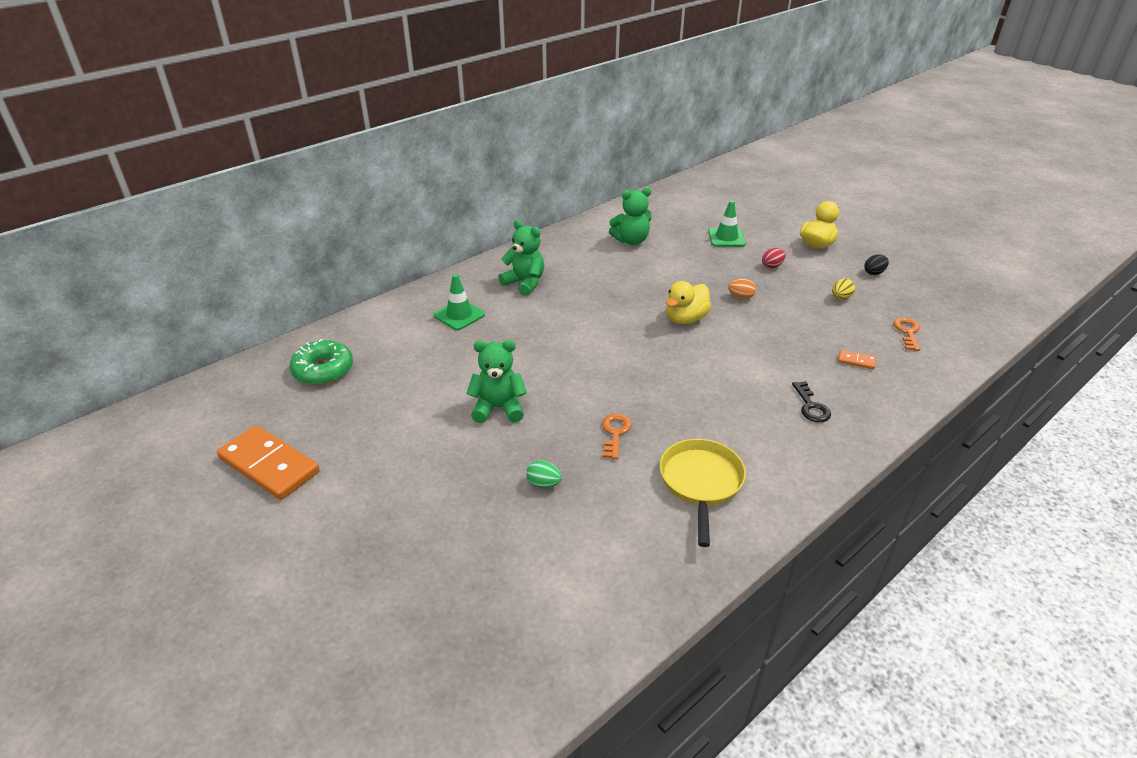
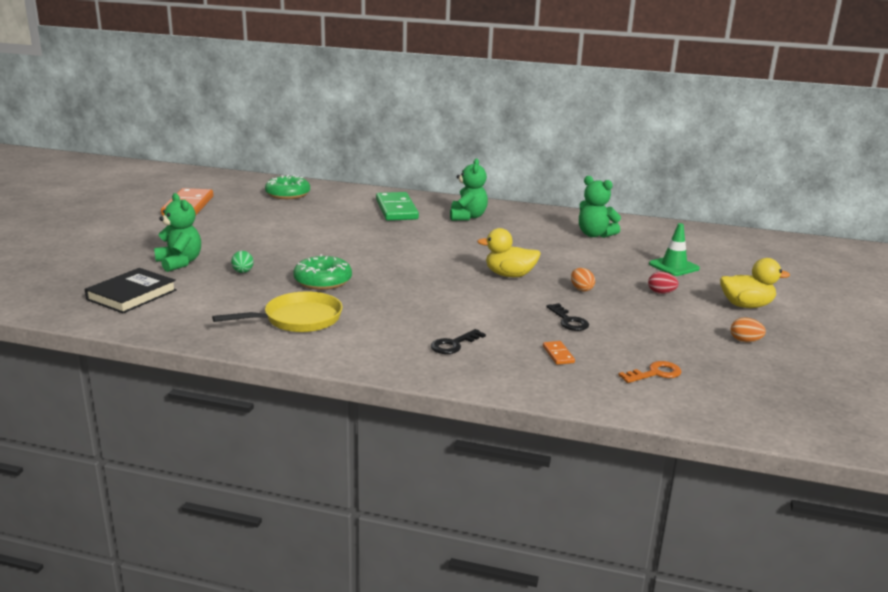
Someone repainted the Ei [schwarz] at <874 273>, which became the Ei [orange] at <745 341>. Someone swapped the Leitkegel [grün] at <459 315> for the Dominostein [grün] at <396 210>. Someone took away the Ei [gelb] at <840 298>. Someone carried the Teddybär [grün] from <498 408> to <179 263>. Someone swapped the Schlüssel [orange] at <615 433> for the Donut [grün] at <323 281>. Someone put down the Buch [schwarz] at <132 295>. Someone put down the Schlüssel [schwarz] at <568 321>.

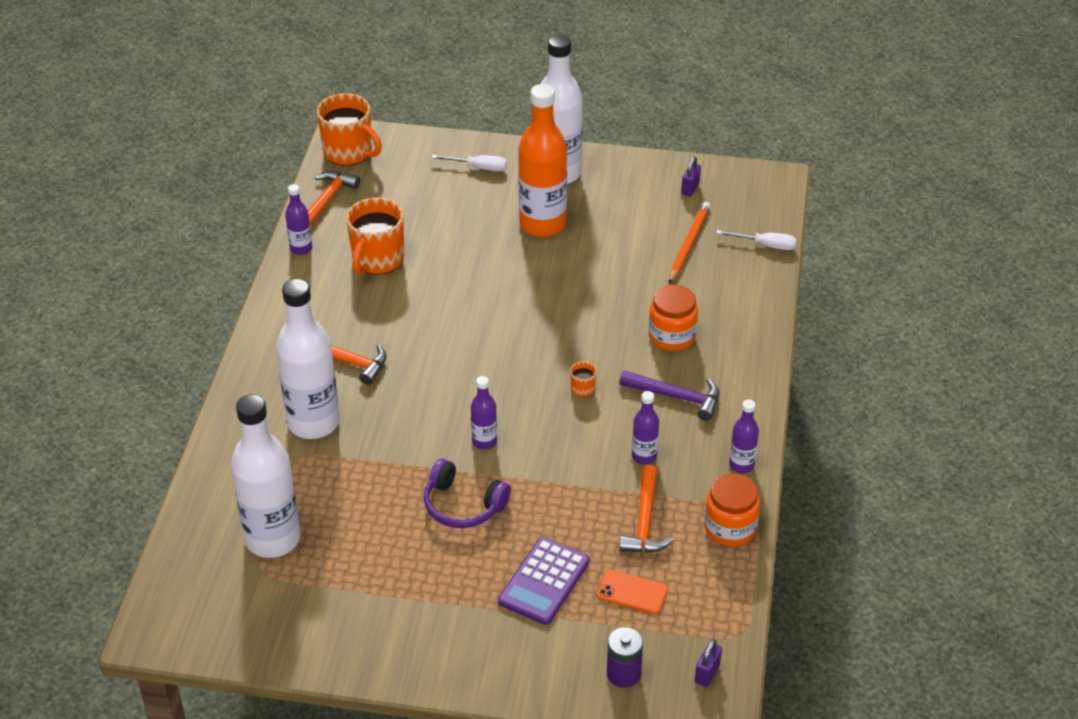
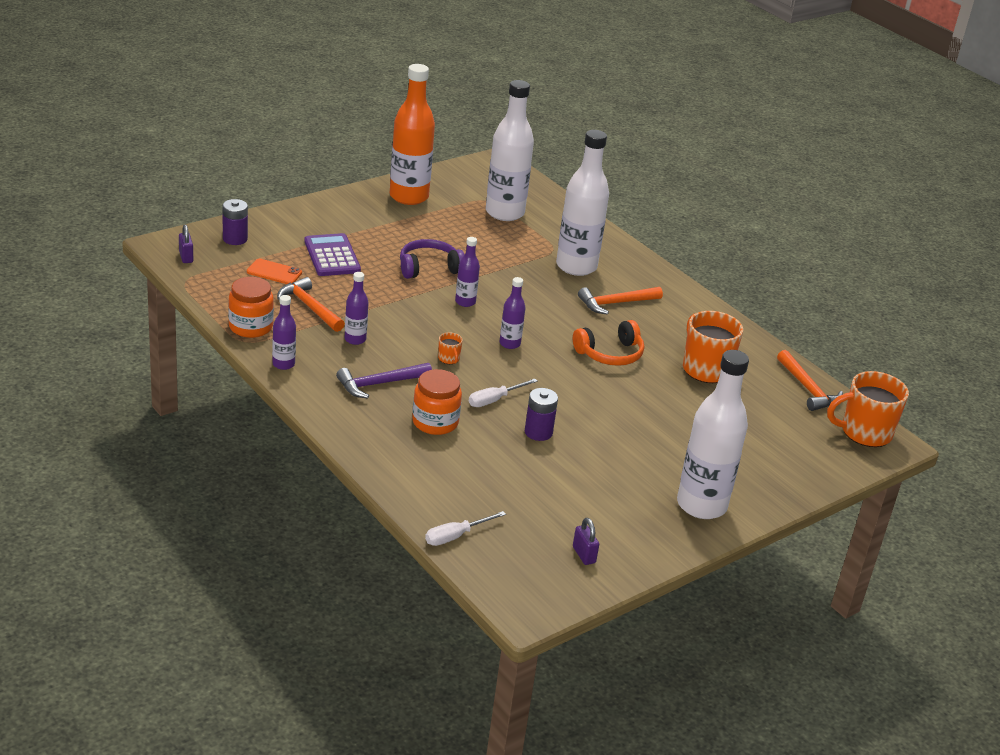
Someone carried the Flasche [orange] from <542 224> to <409 197>. Someone carried the Schraubenzieher [weiß] from <478 167> to <494 400>. Someone carried the Flasche [lila] from <301 248> to <509 344>. Someone took away the Bleistift [orange] at <688 244>. Someone rotated the Handy [orange] at <632 592> by 45 degrees clockwise. Someone put down the Kopfhörer [orange] at <610 354>. Someone put down the Batterie [lila] at <538 432>.

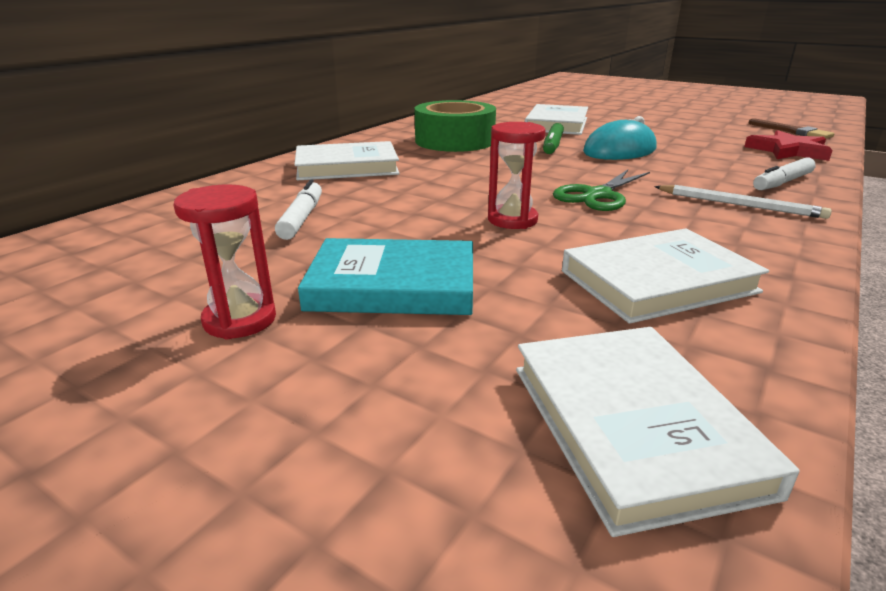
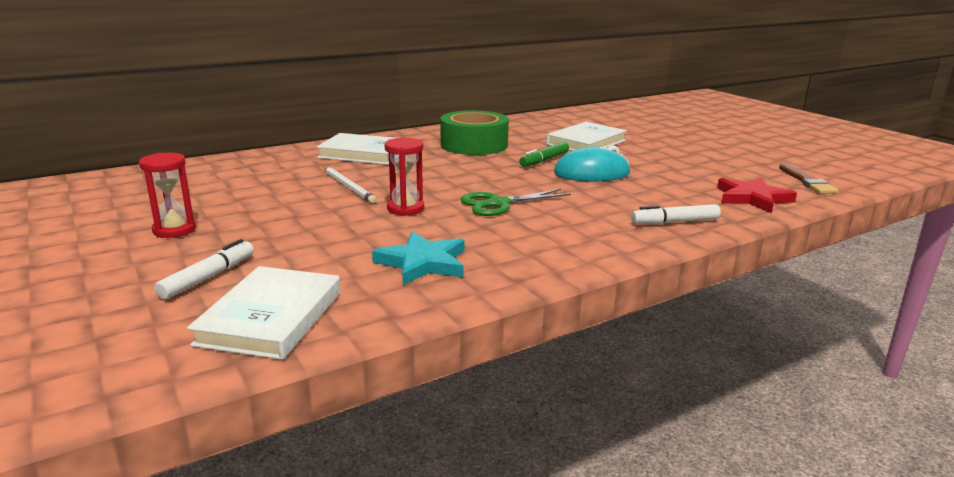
Someone carried the Filzstift [weiß] from <302 218> to <208 277>. Someone carried the Bleistift [weiß] from <740 205> to <348 187>. Someone swapped the Buch [weiß] at <658 282> for the Stern [türkis] at <422 263>. Someone took away the Buch [türkis] at <393 285>.

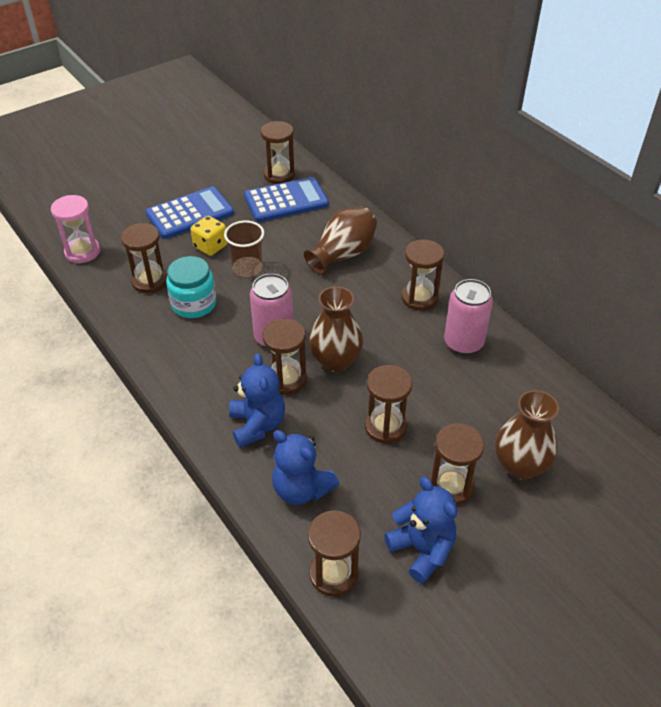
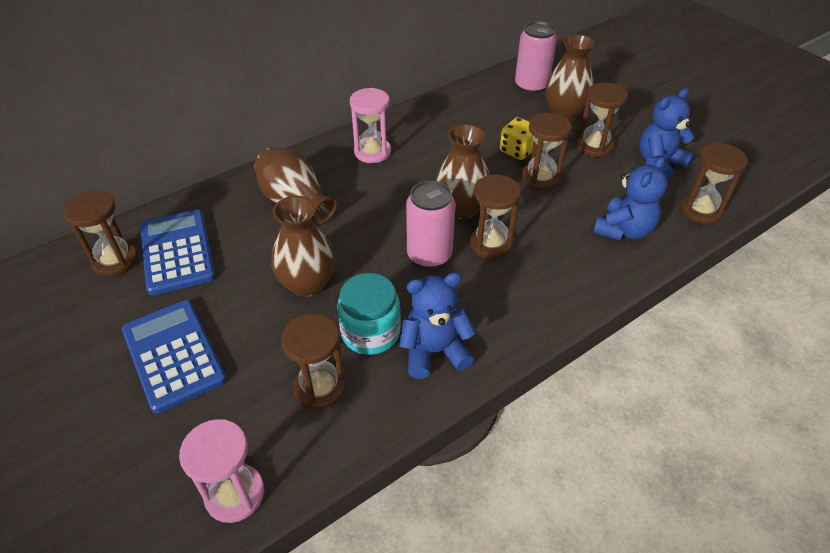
Someone carried the Spielwürfel [gelb] from <210 246> to <517 151>. Someone swapped the Becher [braun] at <247 268> for the Vase [braun] at <307 284>. Someone repainted the Sanduhr [braun] at <419 298>, which became the Sanduhr [rosa] at <372 152>. Someone carried the Dose [rosa] from <463 343> to <531 86>. Someone carried the Teddybär [blau] from <257 425> to <434 351>.

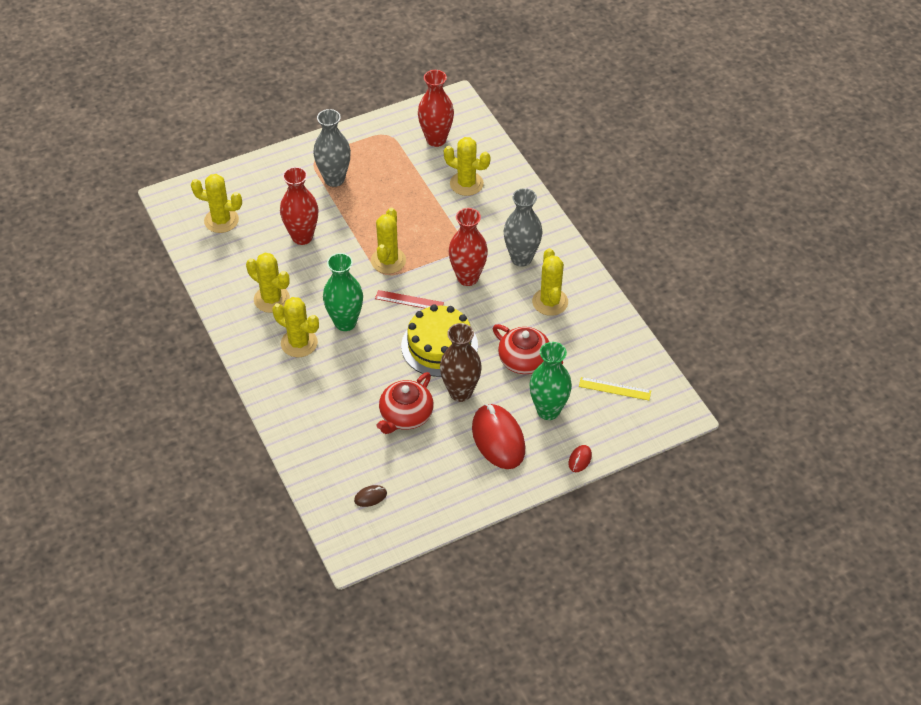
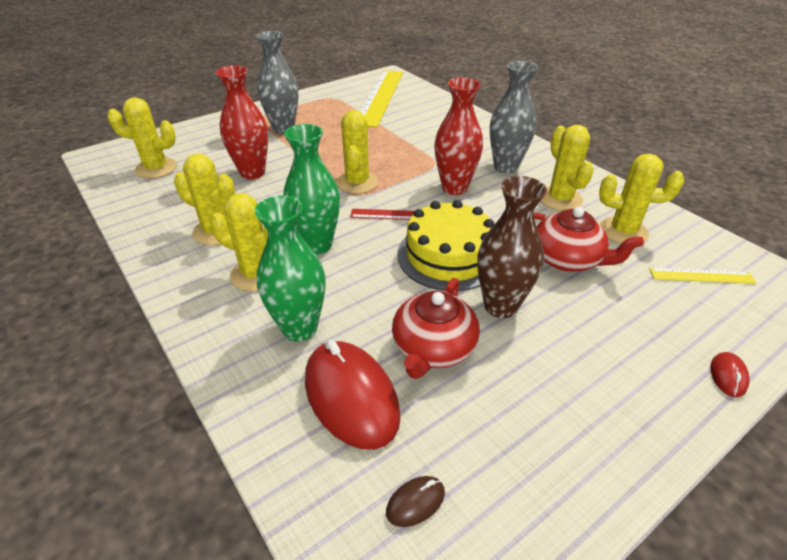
Someone swapped the Vase [rot] at <436 139> for the Lineal [gelb] at <379 97>. Someone carried the Kaktus [gelb] from <466 184> to <623 231>. Someone carried the Vase [grün] from <548 410> to <299 328>. Someone carried the Computermaus [rot] from <498 439> to <351 397>.

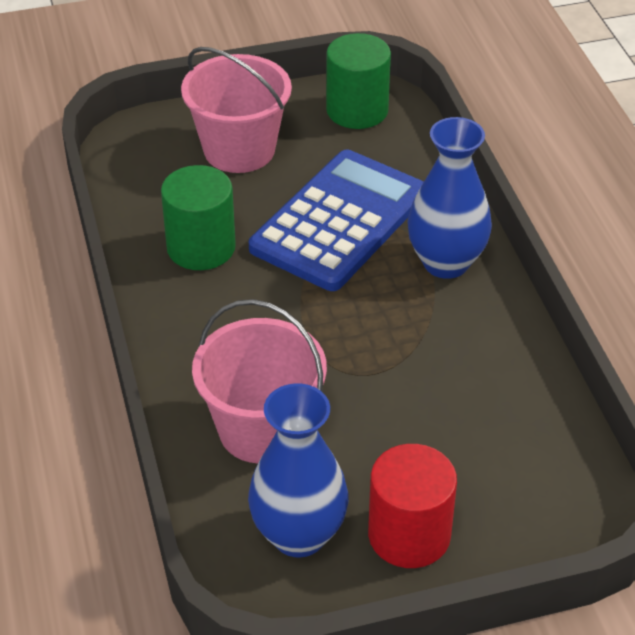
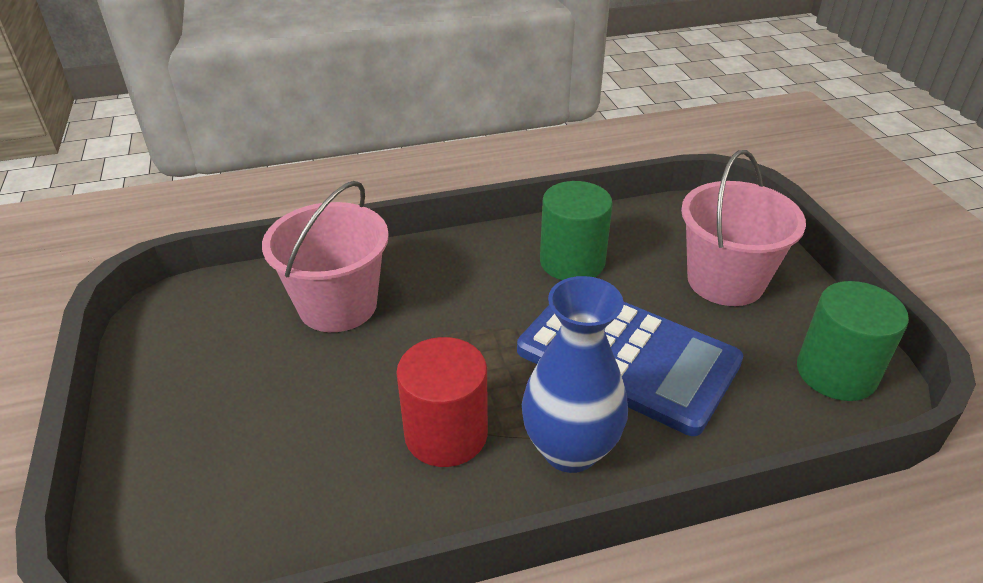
Someone took away the Vase [blau] at <299 535>. Someone carried the Vollzylinder [rot] from <409 535> to <446 434>.

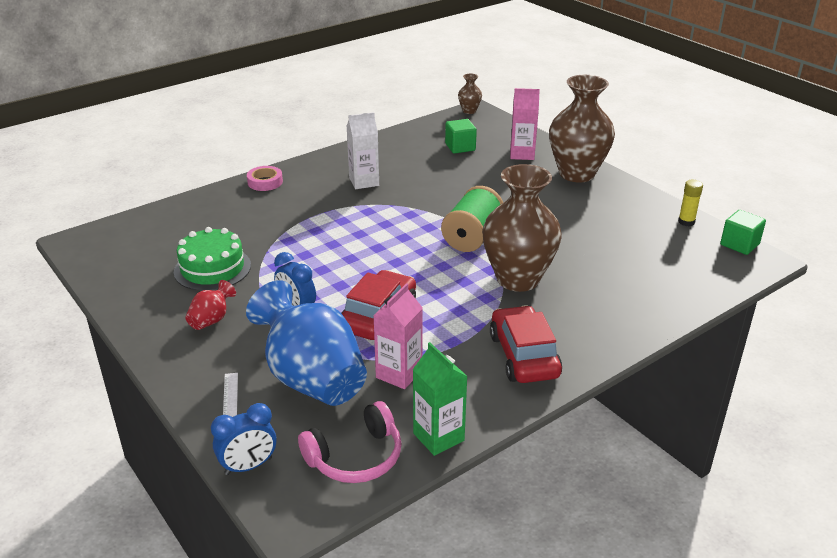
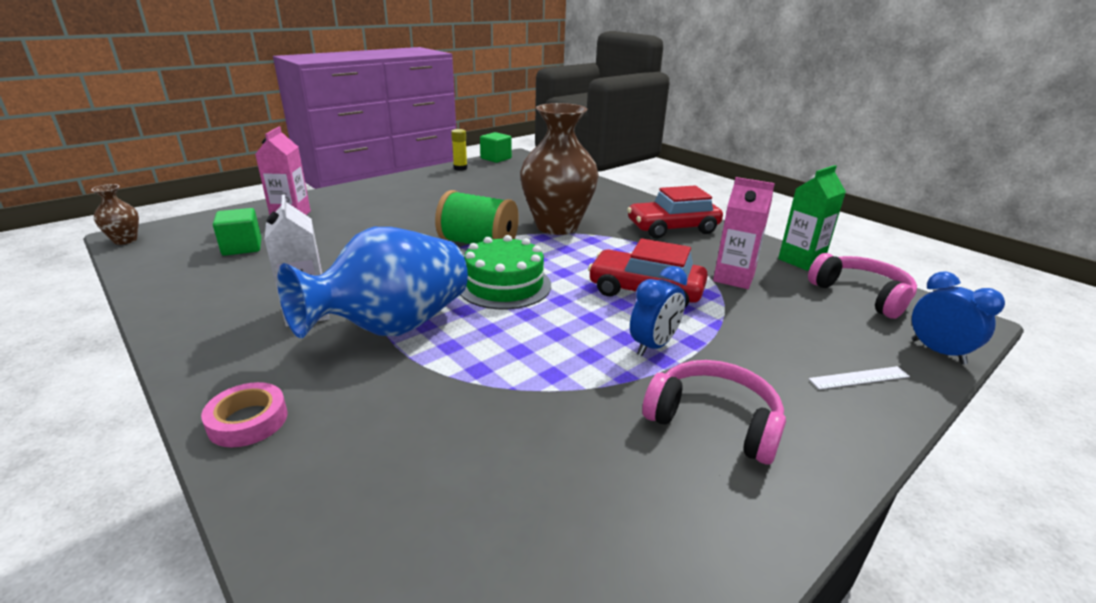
Someone took away the Vase [braun] at <576 174>. Someone carried the Kuchen [grün] from <212 268> to <504 285>. Someone swapped the Vase [rot] at <211 320> for the Kopfhörer [rosa] at <714 421>. Someone carried the Vase [blau] from <312 379> to <391 327>.

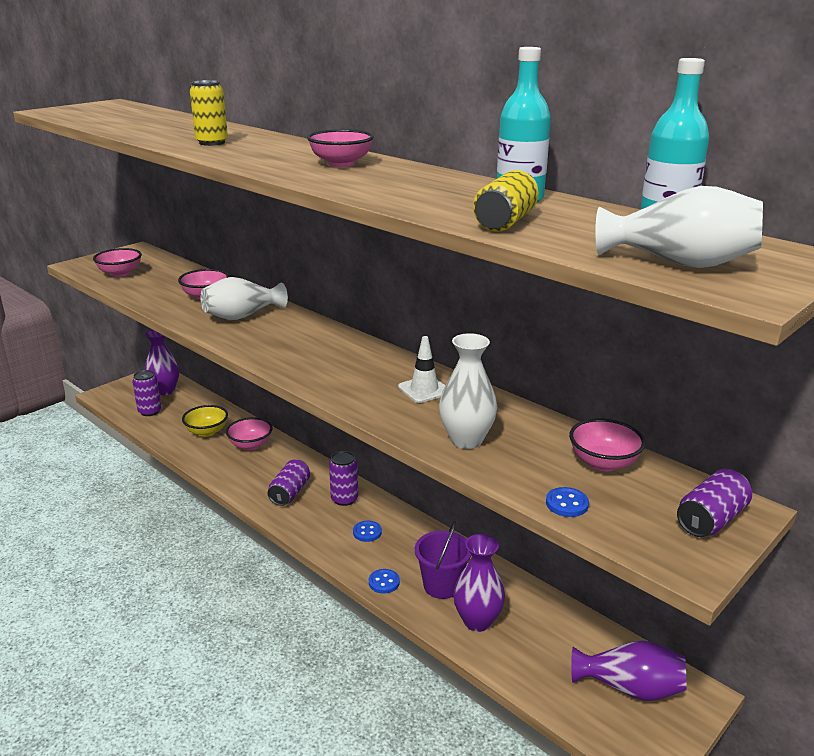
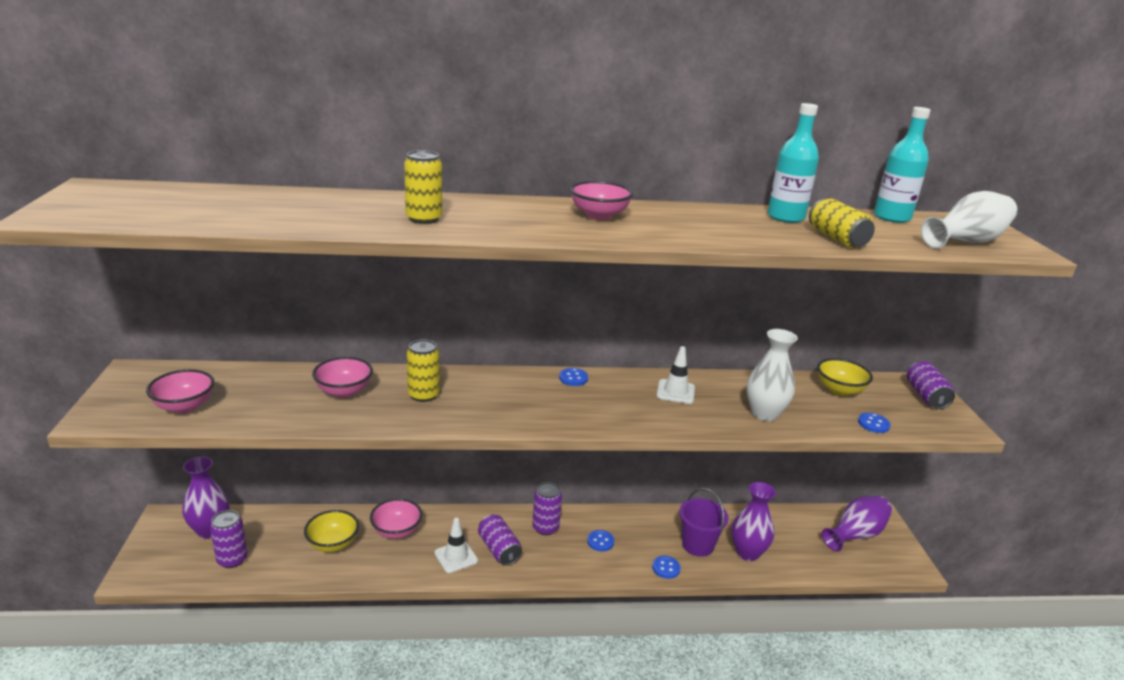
Someone swapped the Vase [weiß] at <242 316> for the Dose [gelb] at <423 395>. Someone repainted the Schüssel [rosa] at <603 463>, which became the Schüssel [gelb] at <839 390>. Someone put down the Knopf [blau] at <573 378>. Someone put down the Leitkegel [weiß] at <456 557>.

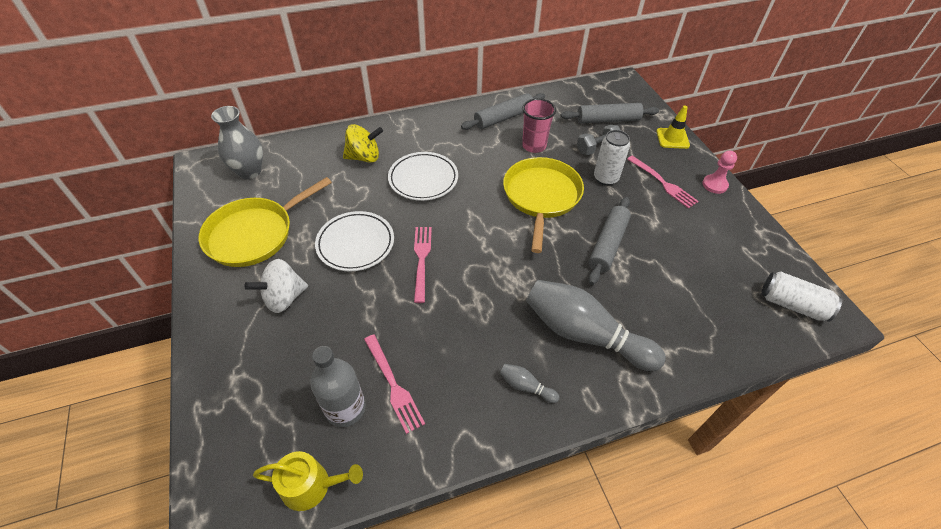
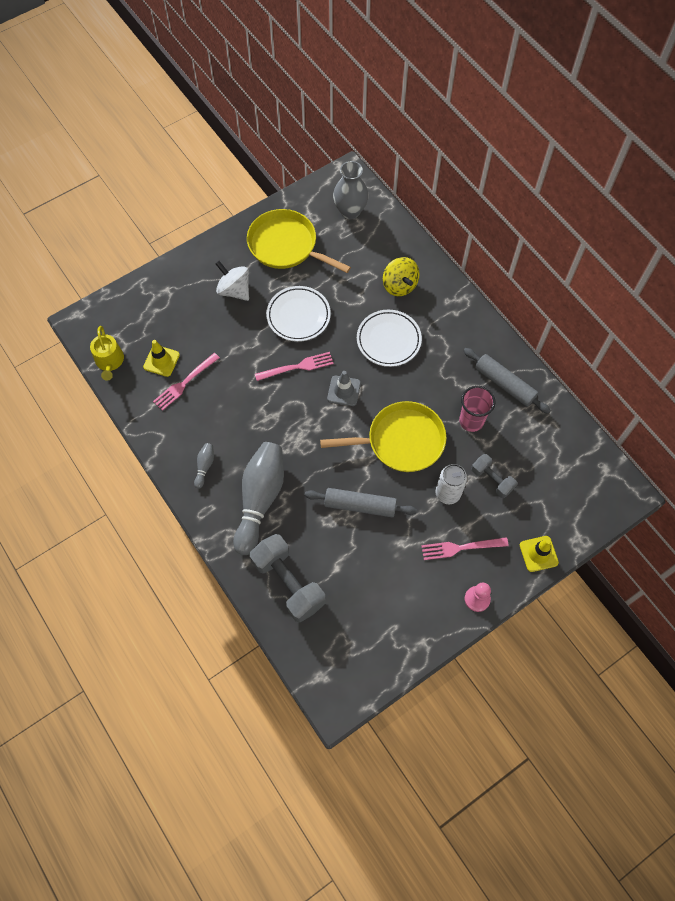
Someone took away the Nudelholz [grau] at <608 120>. Someone rotated the Gabel [rosa] at <663 183> by 45 degrees clockwise. Someone took away the Dose [weiß] at <792 305>. Someone swapped the Flasche [grau] at <345 408> for the Leitkegel [gelb] at <161 361>. Someone put down the Leitkegel [grau] at <344 391>. Someone put down the Hantel [grau] at <288 583>.

